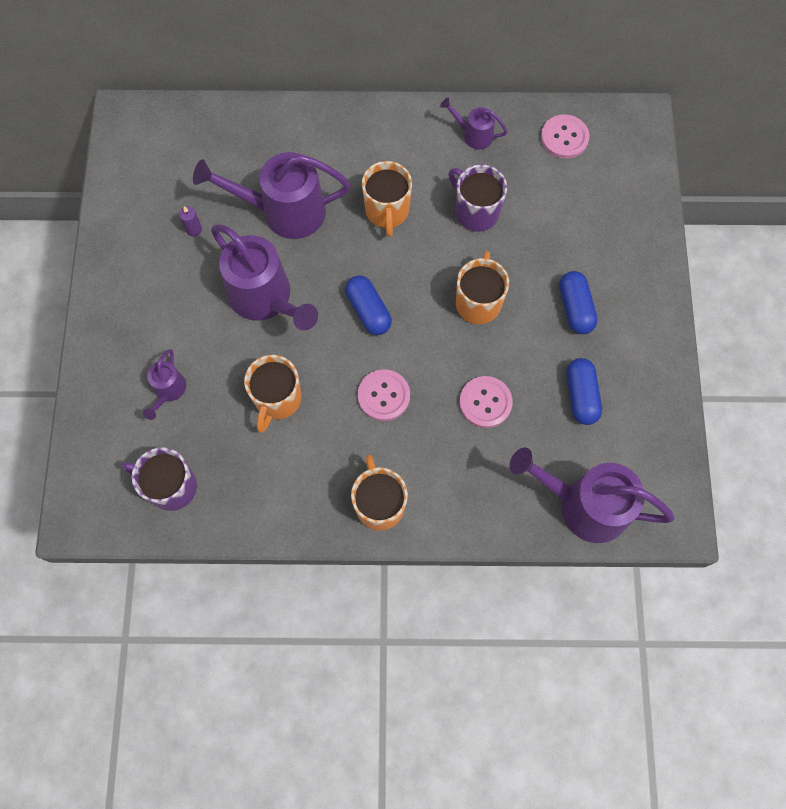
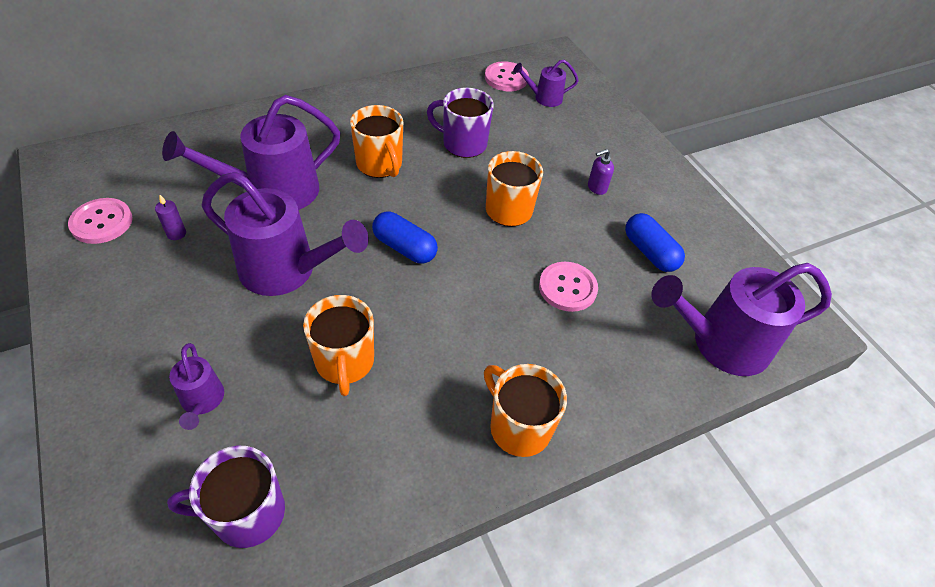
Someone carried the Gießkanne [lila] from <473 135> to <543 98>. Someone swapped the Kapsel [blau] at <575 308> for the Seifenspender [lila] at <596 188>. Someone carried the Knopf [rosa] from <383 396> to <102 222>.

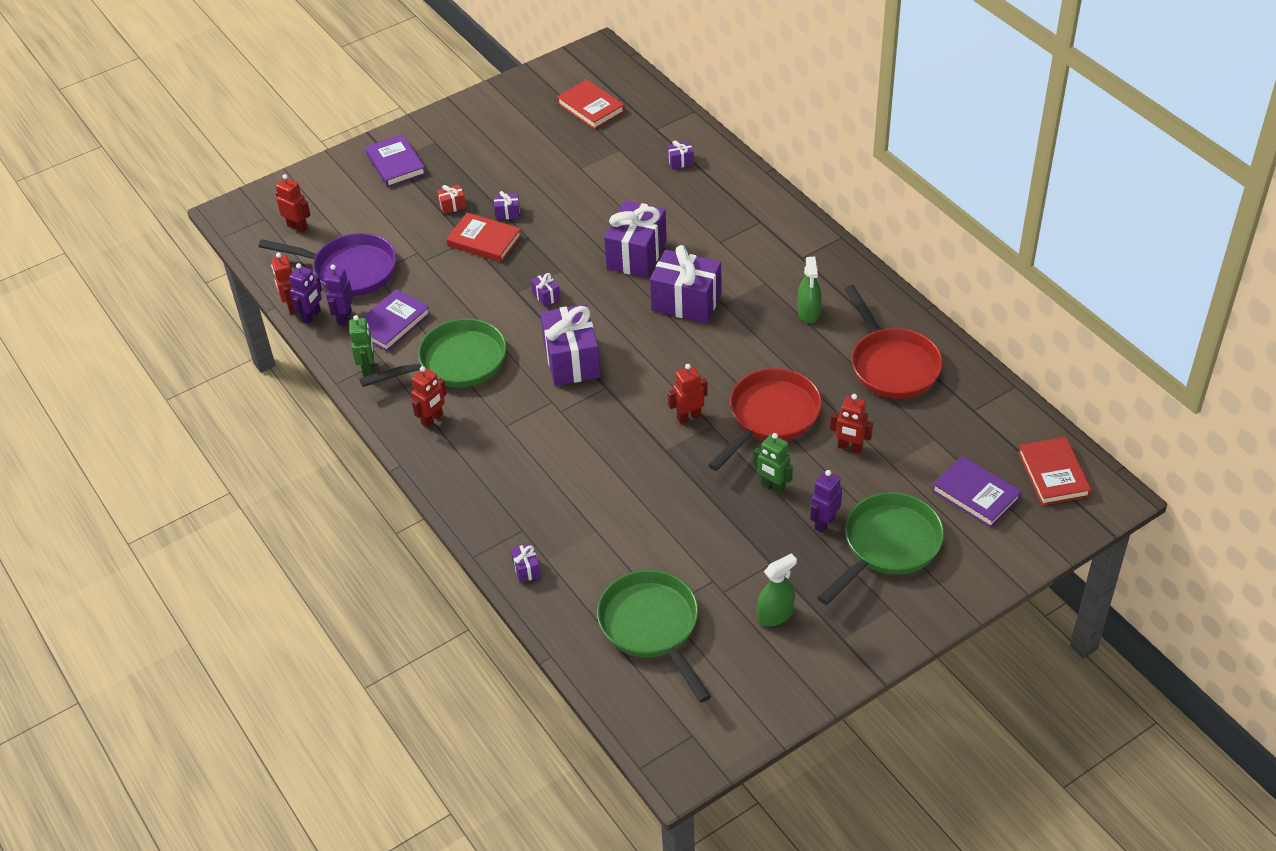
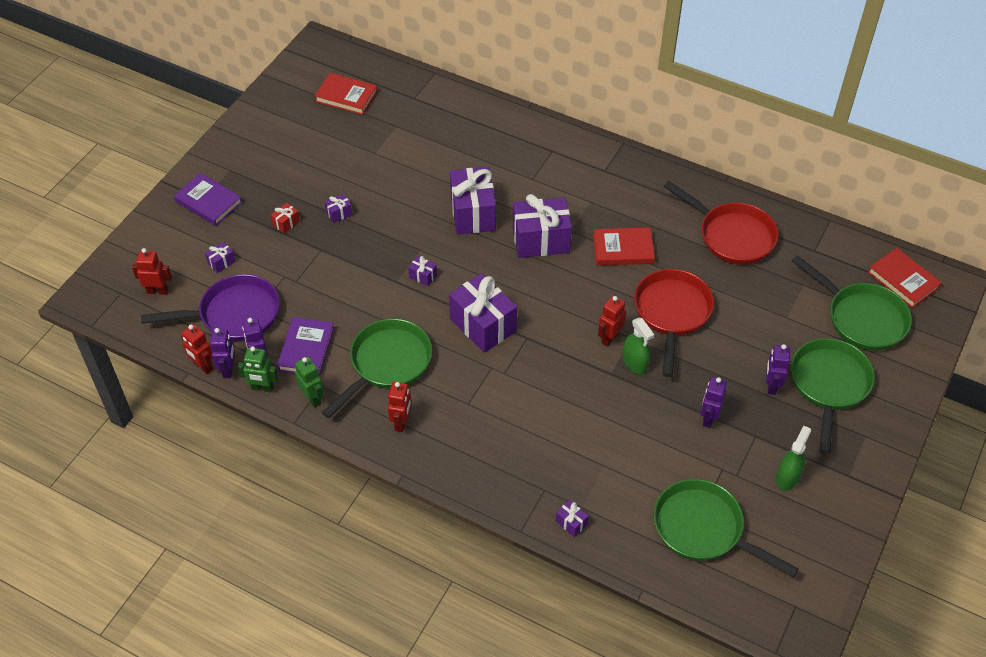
Someone carried the Geschenk [lila] from <680 162> to <221 262>. Someone carried the Buch [rot] from <484 241> to <623 249>. Someone carried the Sprühflasche [grün] from <808 312> to <635 363>. Someone took away the Roboter [rot] at <850 448>. Someone carried the Roboter [grün] from <773 486> to <262 388>. Someone swapped the Buch [lila] at <975 494> for the Pfanne [grün] at <862 318>. Someone put down the Roboter [lila] at <708 418>.

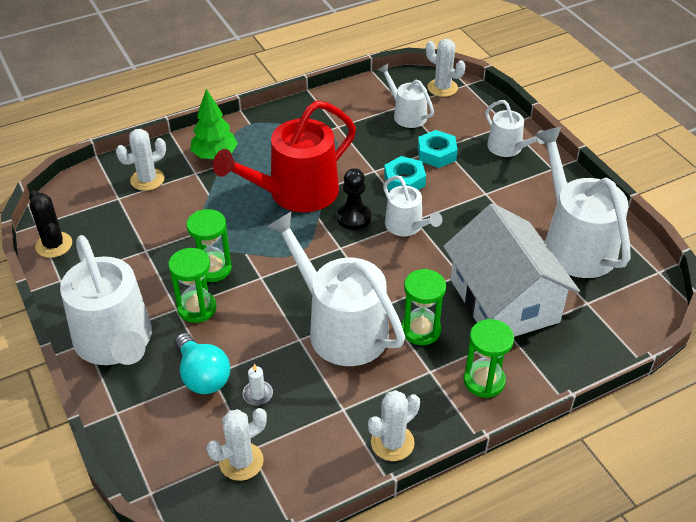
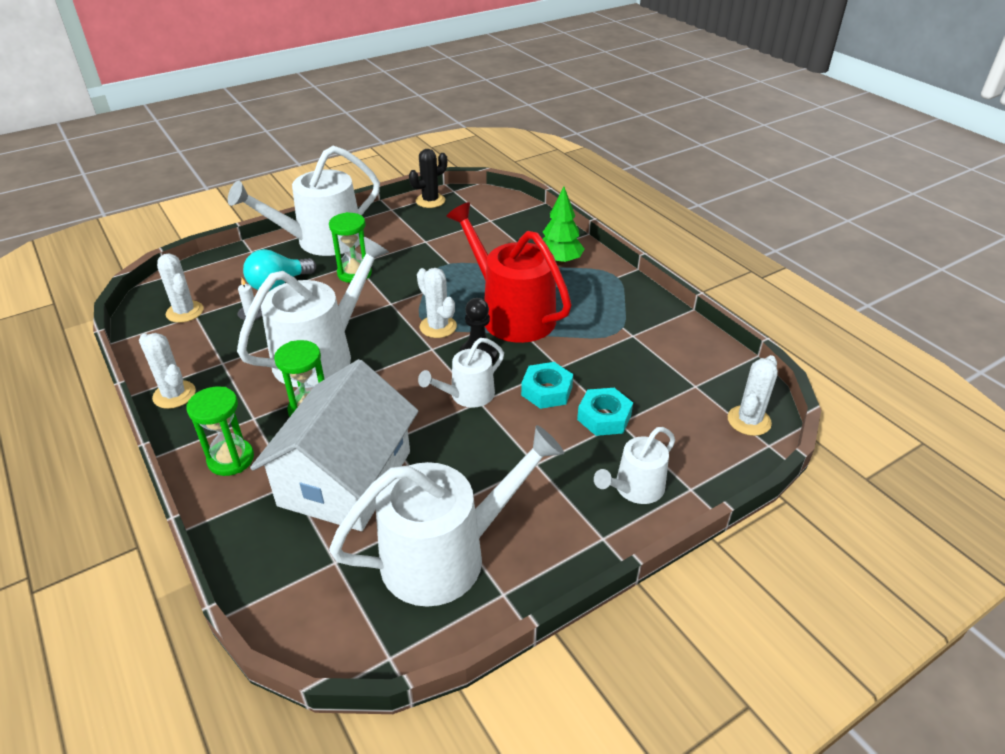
Someone took away the Gießkanne [weiß] at <407 115>. Someone carried the Kaktus [weiß] from <147 179> to <438 327>. Someone rotated the Haus [weiß] at <504 300> by 45 degrees counterclockwise. Someone took away the Sanduhr [grün] at <213 269>.

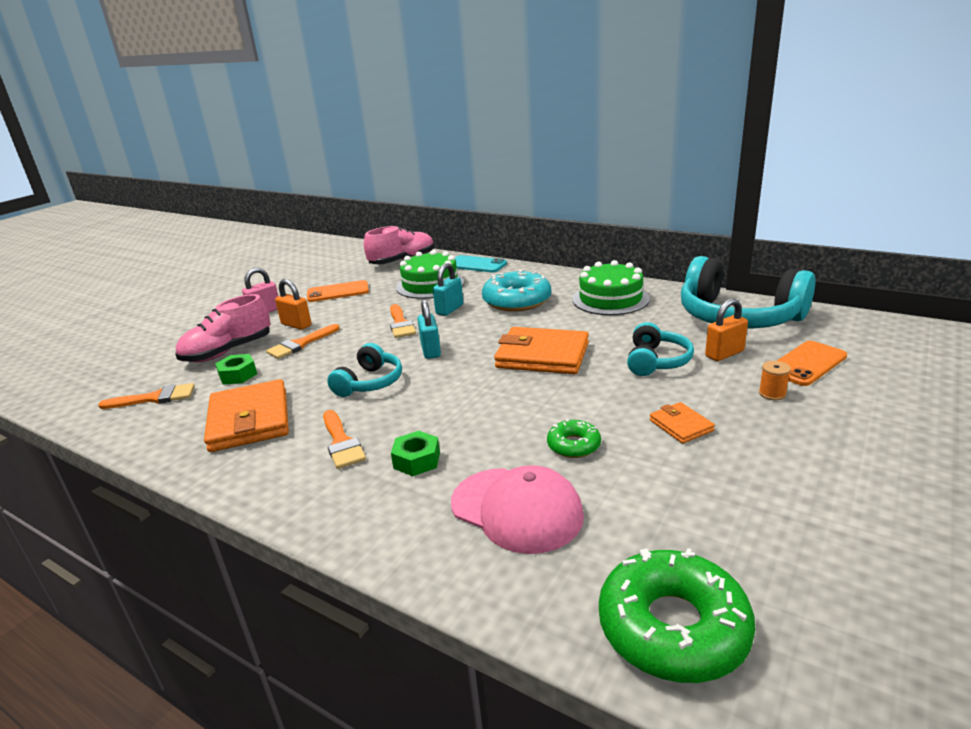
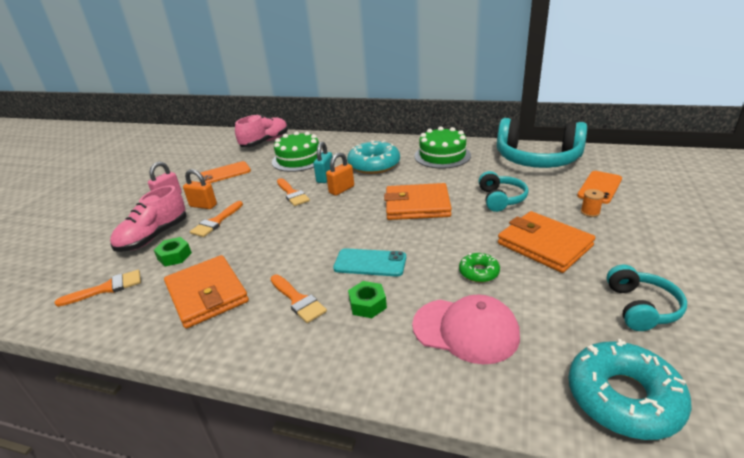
Someone carried the Handy [türkis] from <476 265> to <370 263>. Someone carried the Vorhängeschloss [orange] from <724 354> to <341 189>. Someone took away the Vorhängeschloss [türkis] at <431 351>. Someone carried the Kopfhörer [türkis] from <370 383> to <641 307>. Someone scaled the Geldbörse [orange] at <681 425> by 2.02. Someone repainted the Donut [grün] at <673 627>, which became the Donut [türkis] at <623 397>.

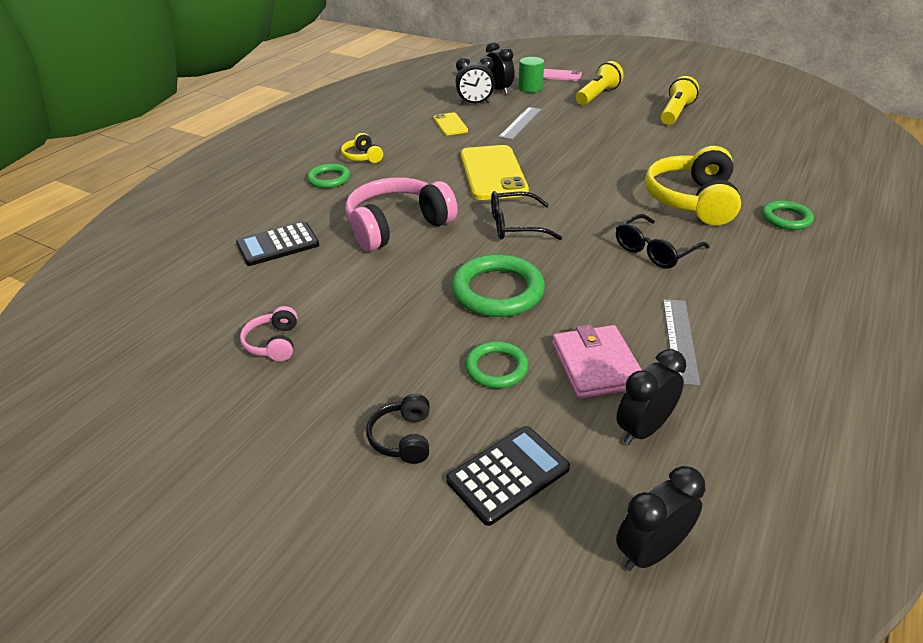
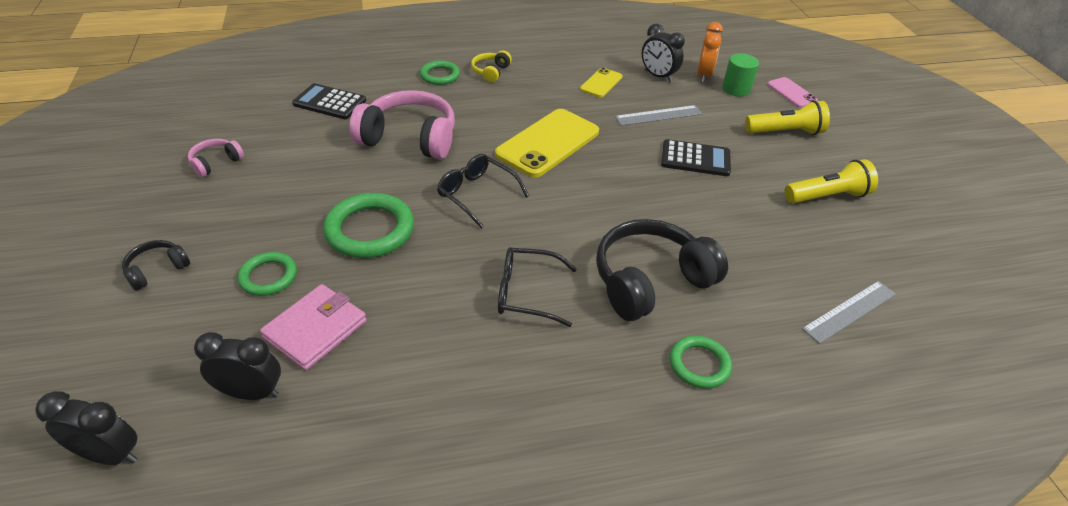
Someone repainted the Wecker [schwarz] at <498 90>, which became the Wecker [orange] at <704 75>. Someone repainted the Kopfhörer [gelb] at <692 201>, which became the Kopfhörer [schwarz] at <650 281>. Someone carried the Lineal [grau] from <680 340> to <850 311>. Someone carried the Taschenrechner [schwarz] from <508 474> to <695 159>.

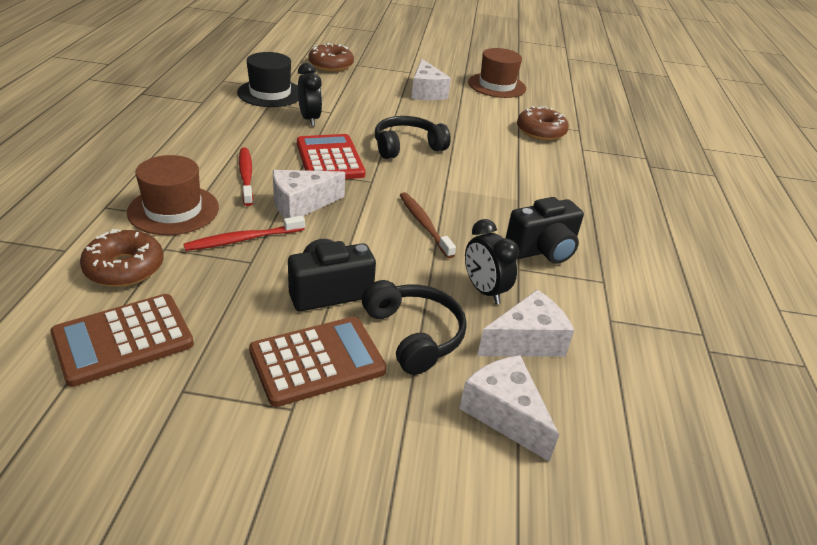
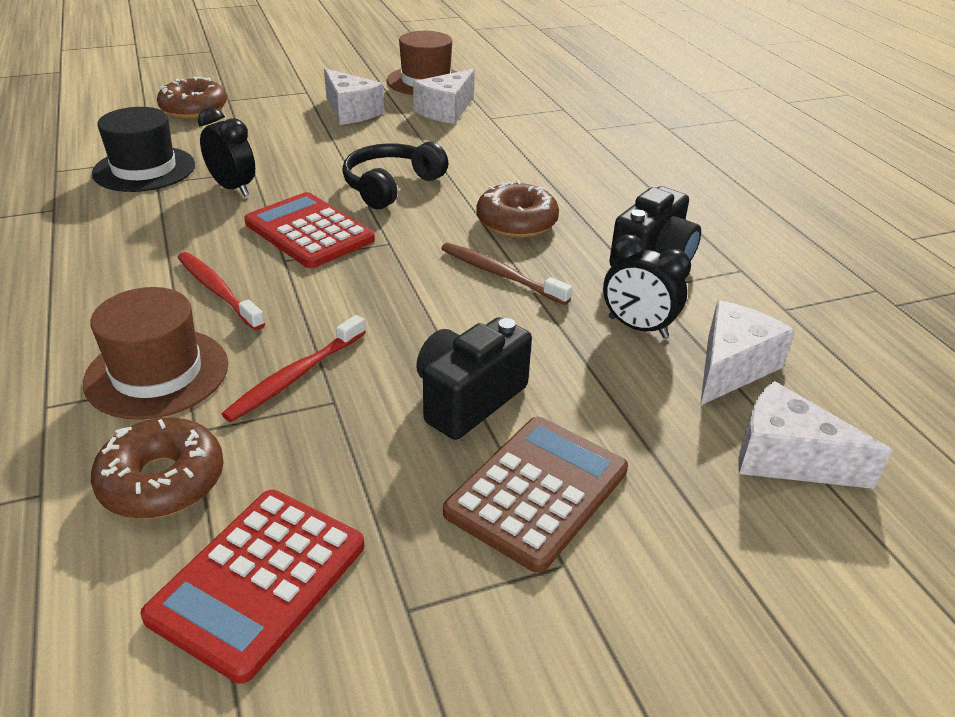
Someone carried the Donut [braun] from <540 131> to <516 222>. Someone carried the Käse [weiß] from <301 204> to <446 111>. Someone took away the Kopfhörer [schwarz] at <414 335>. Someone repainted the Taschenrechner [braun] at <123 339>, which became the Taschenrechner [rot] at <259 581>.

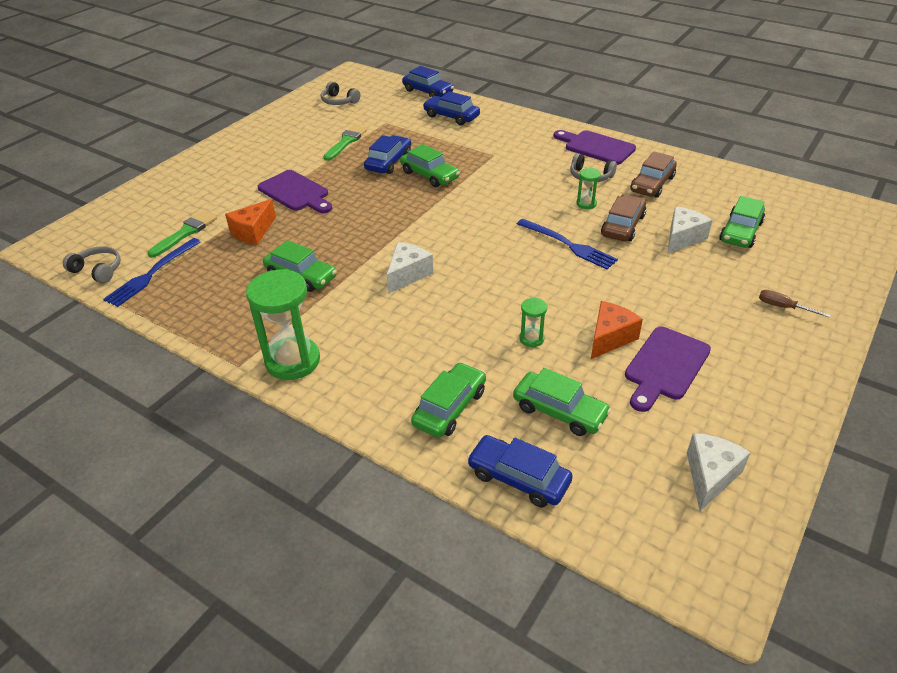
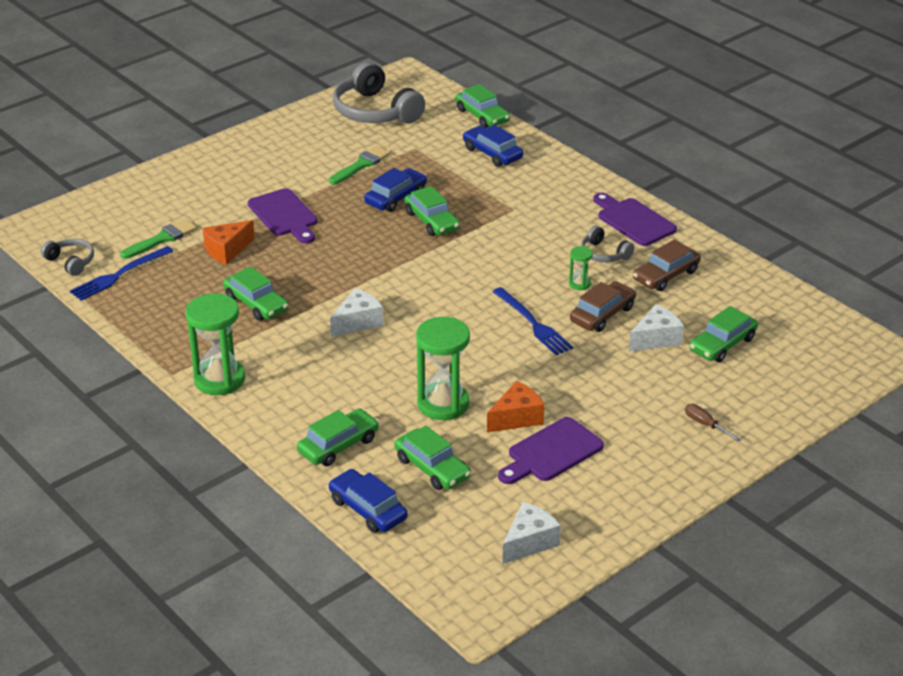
Someone repainted the Auto [blau] at <428 92>, which became the Auto [grün] at <482 116>. Someone scaled the Kopfhörer [grau] at <339 101> by 2.01. Someone scaled the Sanduhr [grün] at <531 339> by 2.14.

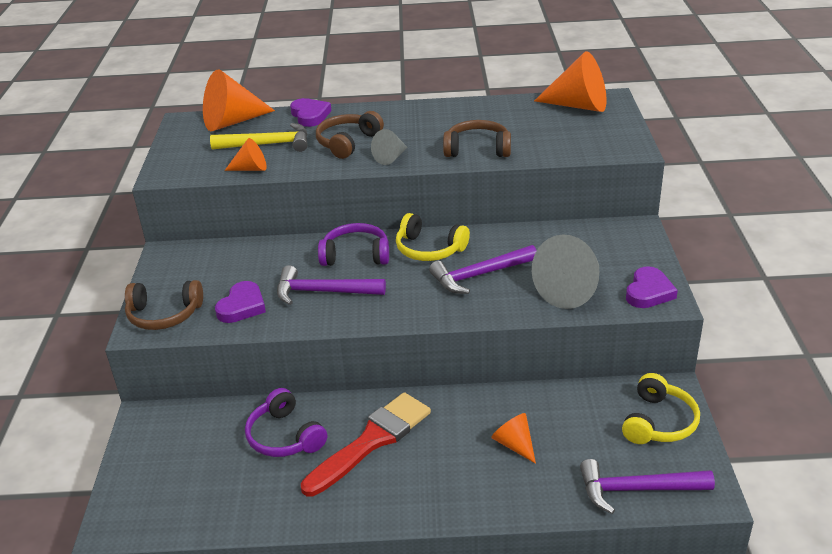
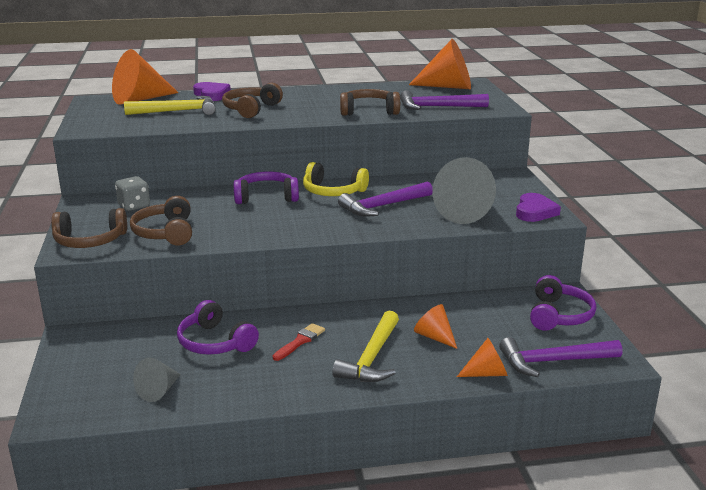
Someone carried the Kegel [grau] from <391 158> to <159 391>. Someone carried the Kegel [orange] from <251 169> to <487 373>. Someone carried the Hammer [lila] from <323 292> to <438 107>. Someone swapped the Herz [lila] at <242 306> for the Kopfhörer [braun] at <166 233>. Someone repainted the Kopfhörer [gelb] at <658 422>, which became the Kopfhörer [lila] at <558 315>. Someone scaled the Pinsel [rot] at <372 441> by 0.47. Someone put down the Spielwürfel [grau] at <134 206>. Someone put down the Hammer [gelb] at <372 357>.

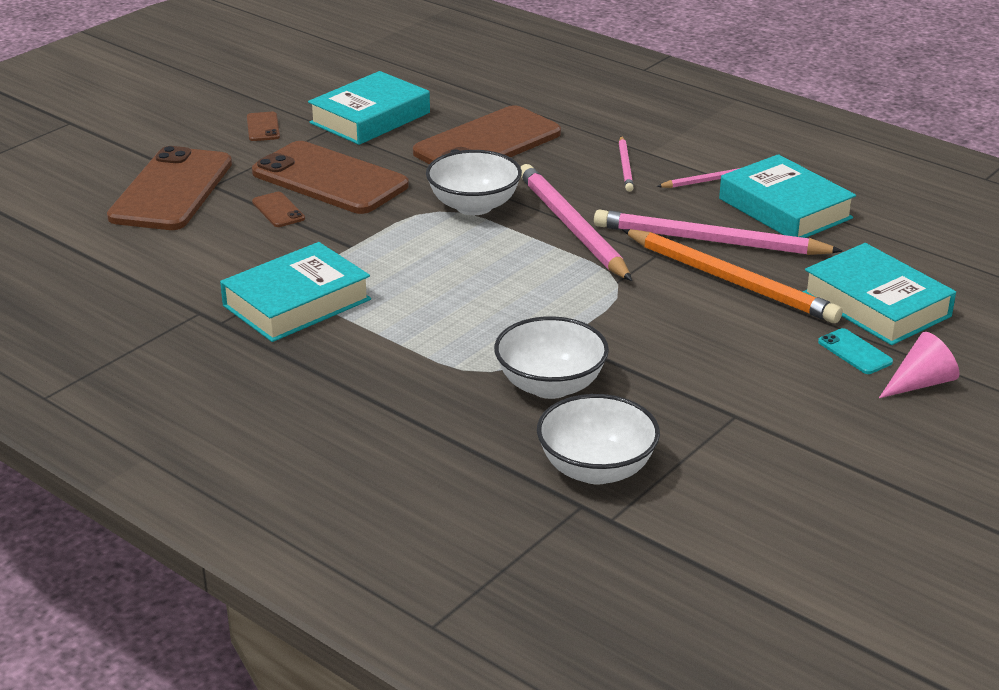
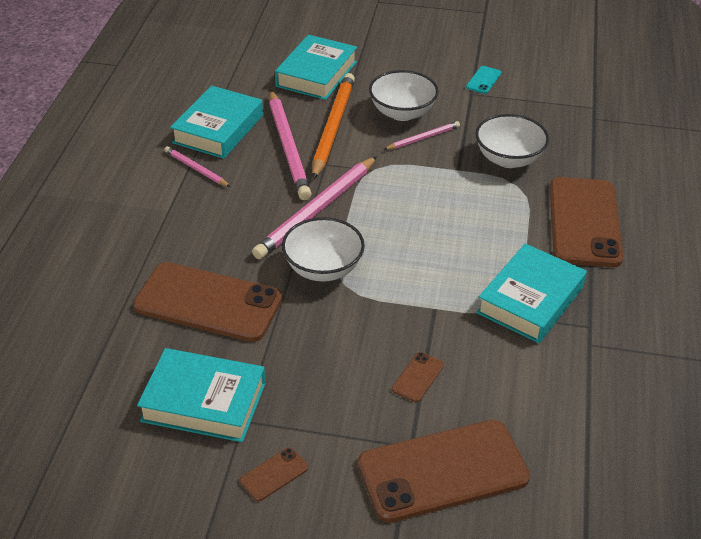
Someone carried the Bleistift [rosa] from <625 166> to <423 138>. Someone carried the Handy [braun] from <330 179> to <584 222>. Someone rotated the Buch [türkis] at <296 302> by 75 degrees counterclockwise. Someone carried the Handy [türkis] from <855 352> to <483 80>. Someone took away the Kegel [rosa] at <920 383>. Someone carried the Schüssel [weiß] from <596 469> to <402 113>.

